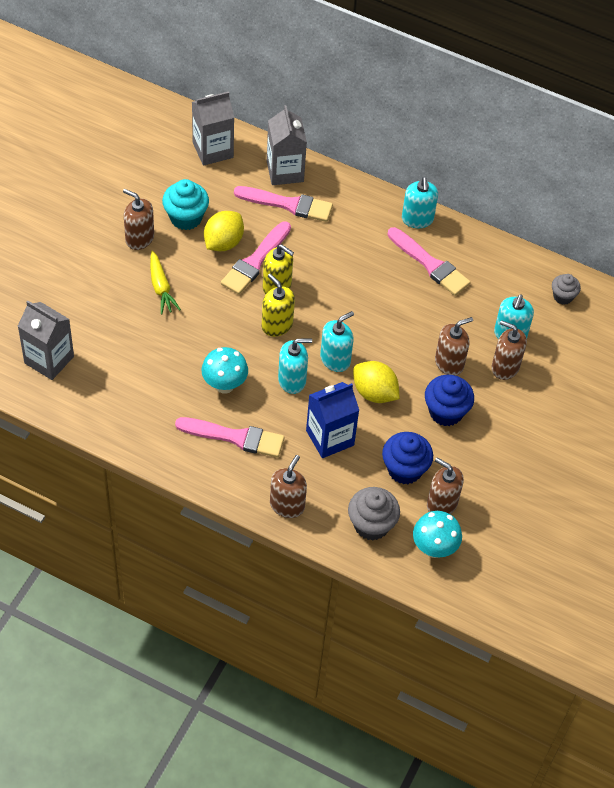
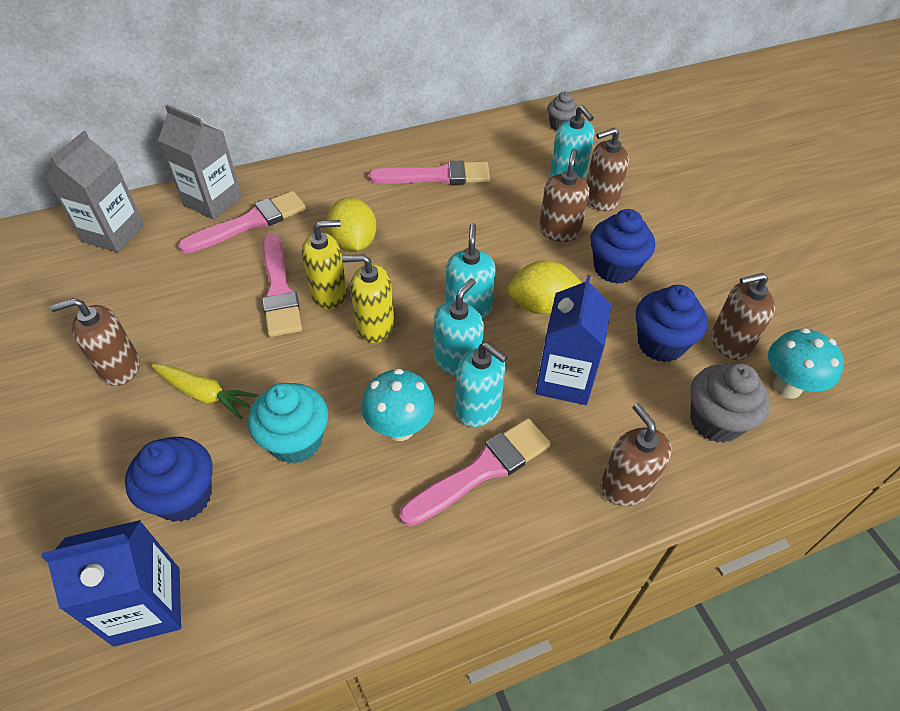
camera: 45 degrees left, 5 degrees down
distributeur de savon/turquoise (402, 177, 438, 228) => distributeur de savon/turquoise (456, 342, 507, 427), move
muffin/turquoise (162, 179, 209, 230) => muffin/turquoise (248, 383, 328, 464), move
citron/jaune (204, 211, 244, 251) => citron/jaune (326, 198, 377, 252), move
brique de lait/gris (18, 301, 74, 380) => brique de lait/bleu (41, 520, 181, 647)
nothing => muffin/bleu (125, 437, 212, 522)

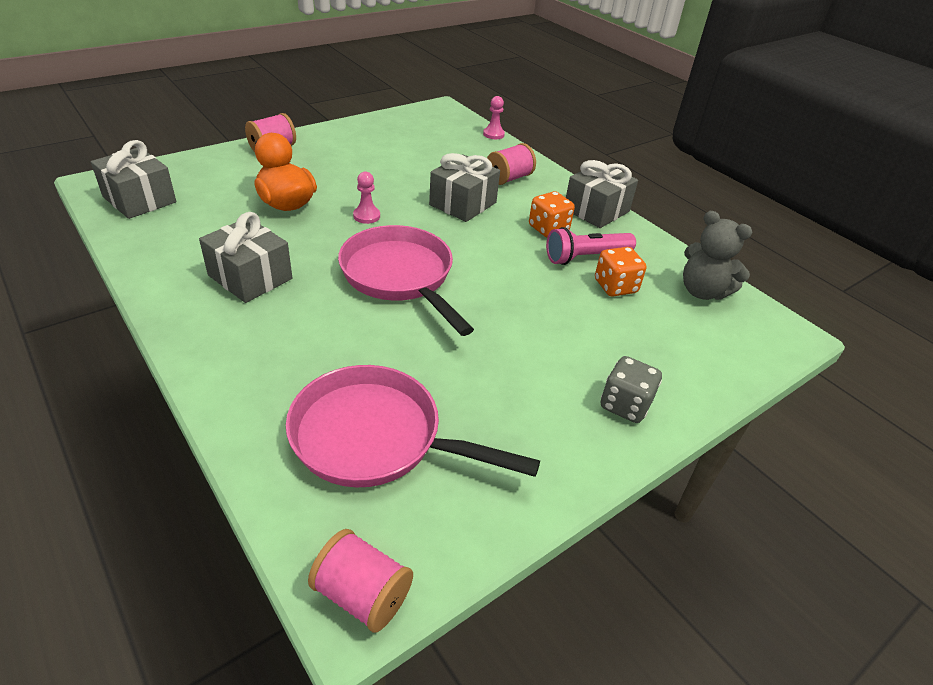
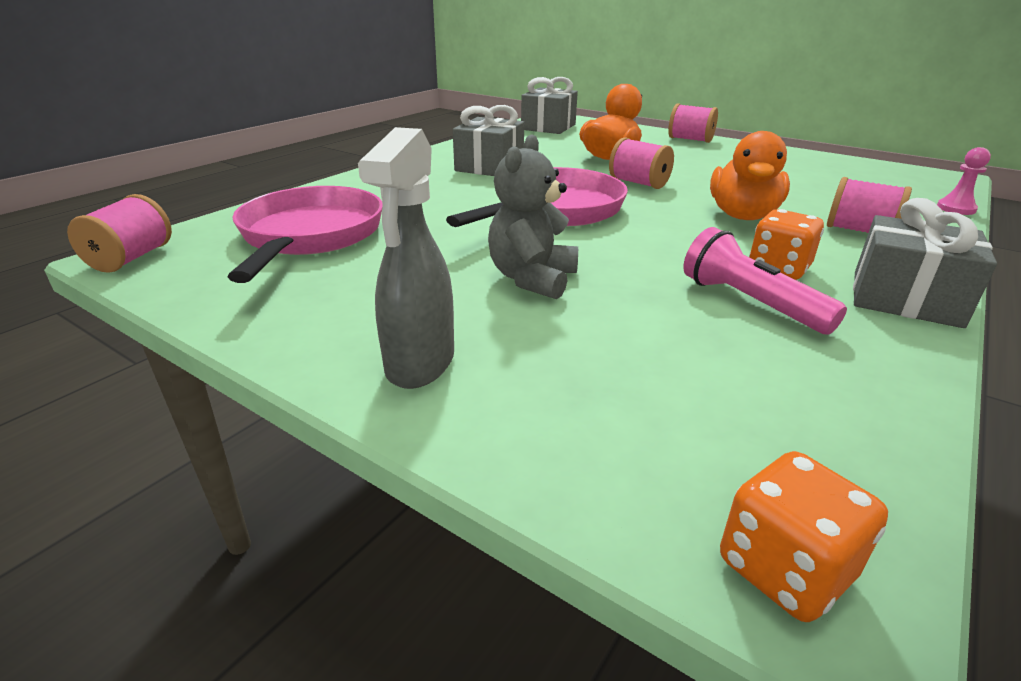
camera: 75 degrees right, 10 degrees down
cadeau/gris (429, 153, 500, 222) => canard/orange (710, 131, 790, 220)
pion/rose (353, 171, 380, 224) => bobine/rose (609, 137, 674, 189)
ours en peluche/gris (683, 211, 752, 300) => ours en peluche/gris (488, 134, 578, 299), move
dé/orange (595, 247, 647, 297) => dé/orange (720, 451, 888, 622), move
dé/gris (601, 356, 662, 423) => vaporisateur/gris (358, 127, 454, 389)

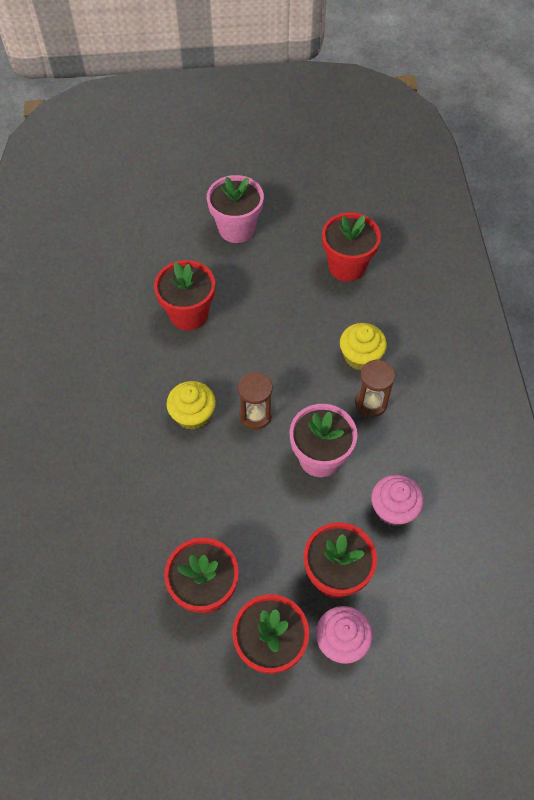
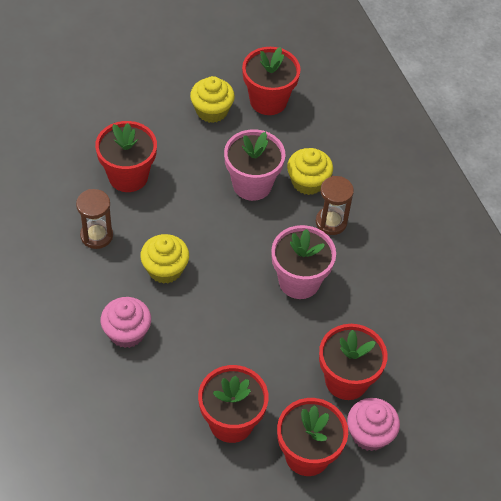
camera: 20 degrees left, 5 degrees down
pot de fleurs/rose (207, 175, 264, 243) => pot de fleurs/rose (224, 129, 285, 201), move
sablier/marron (238, 371, 273, 429) => sablier/marron (76, 189, 113, 249), move
muffin/rose (371, 475, 424, 526) => muffin/rose (101, 297, 151, 348), move
nothing => muffin/jaune (190, 76, 235, 123)

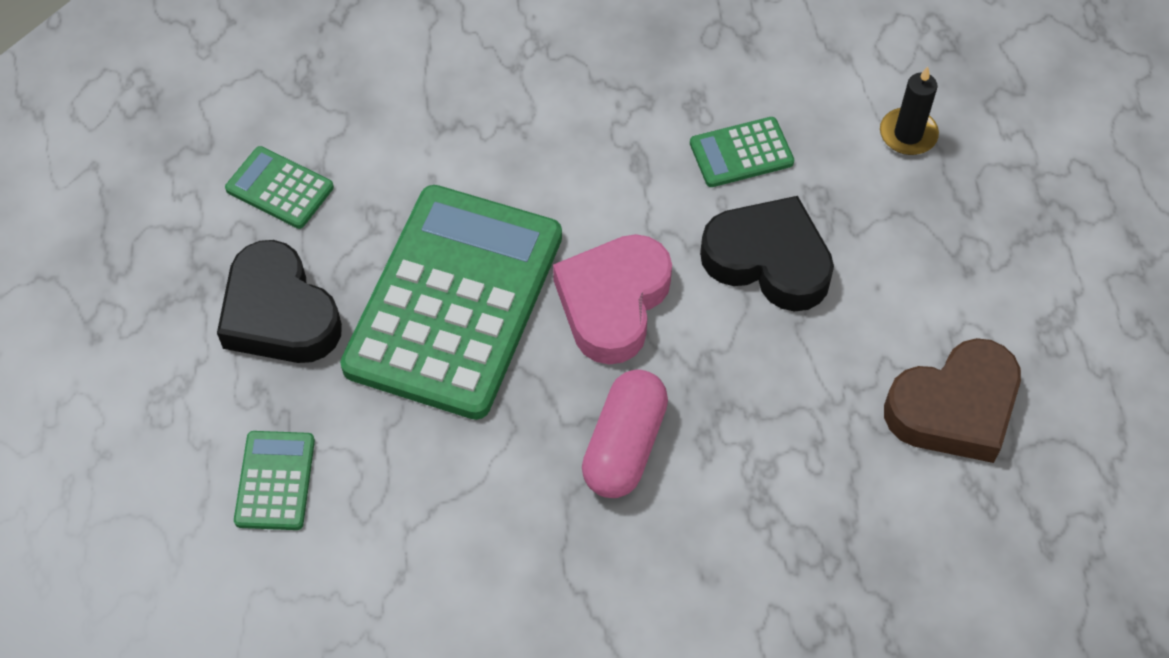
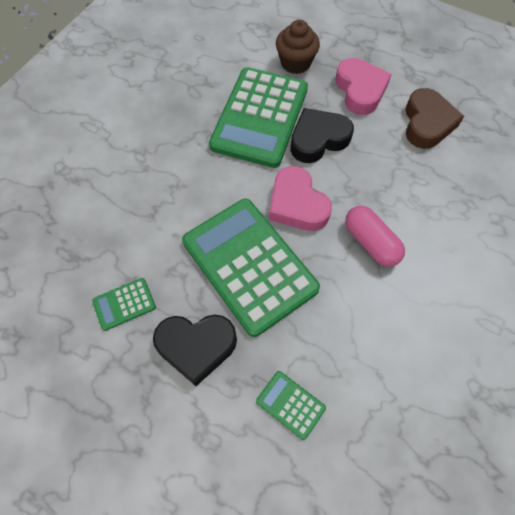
camera: 55 degrees left, 5 degrees up
bougie/noir (880, 67, 939, 155) => muffin/marron (276, 20, 320, 74)
calculatrice/vert (690, 117, 794, 187) => calculatrice/vert (209, 67, 308, 168), x2.40
nothing => cœur/rose (335, 58, 392, 115)

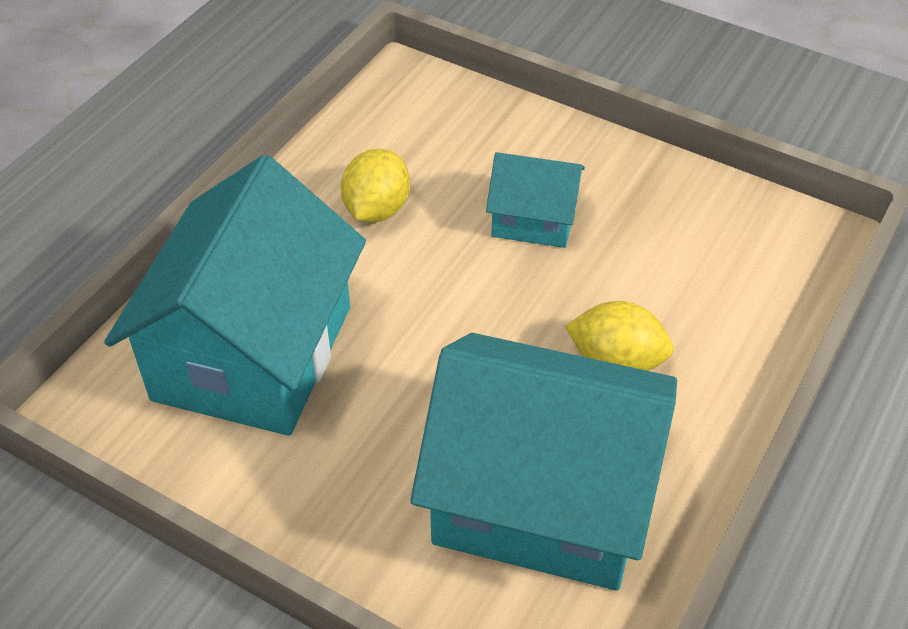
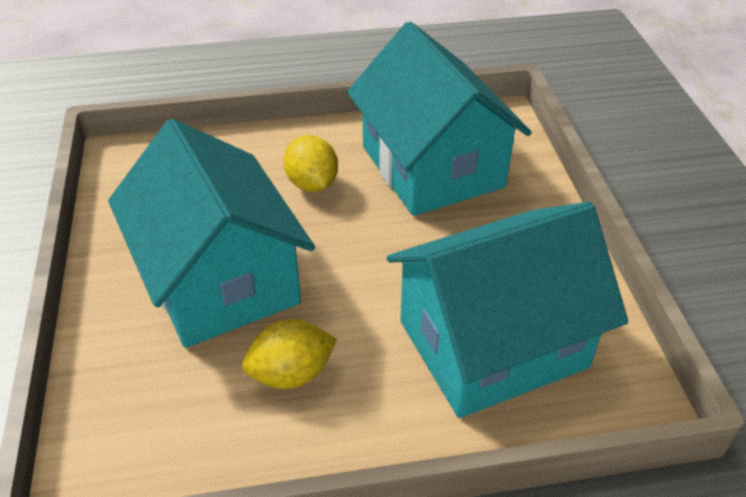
camera: 130 degrees left, 5 degrees down
maison/turquoise (486, 152, 585, 248) => maison/turquoise (108, 119, 315, 348), x2.05

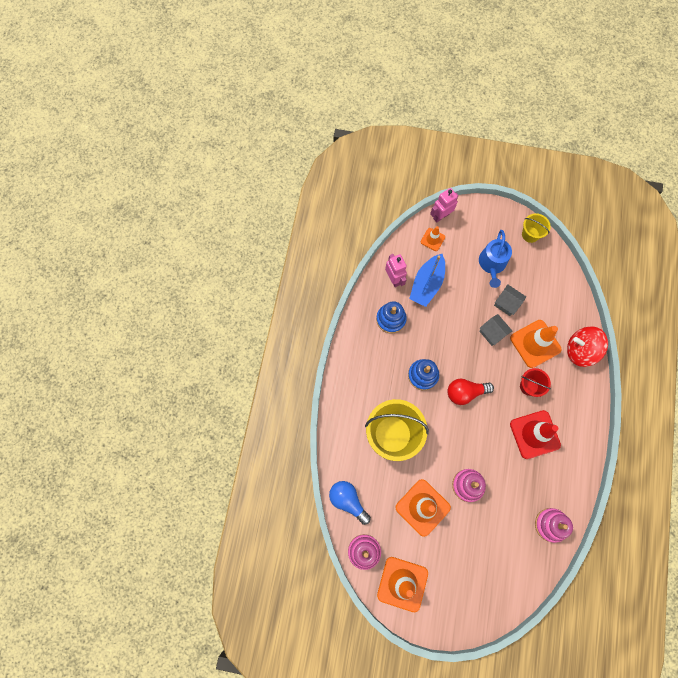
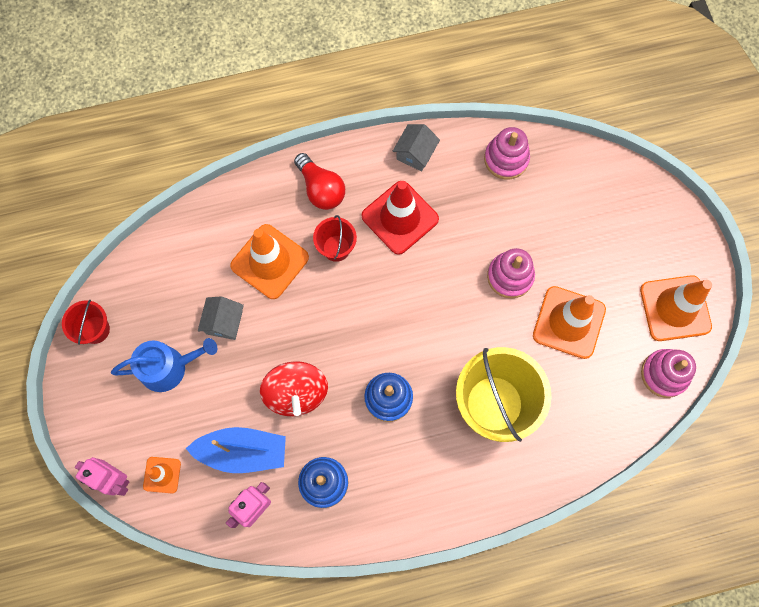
camera: 115 degrees left, 0 degrees up
seau/jaune (522, 213, 551, 243) => seau/rouge (62, 300, 110, 345)
maison/gris (479, 314, 512, 346) => maison/gris (393, 124, 440, 172), move
toupie/rouge (567, 326, 608, 367) => toupie/rouge (260, 361, 328, 416), move
ampoule/rouge (447, 379, 494, 405) => ampoule/rouge (294, 153, 345, 210), move
ampoule/bleu (329, 481, 371, 525) => nothing

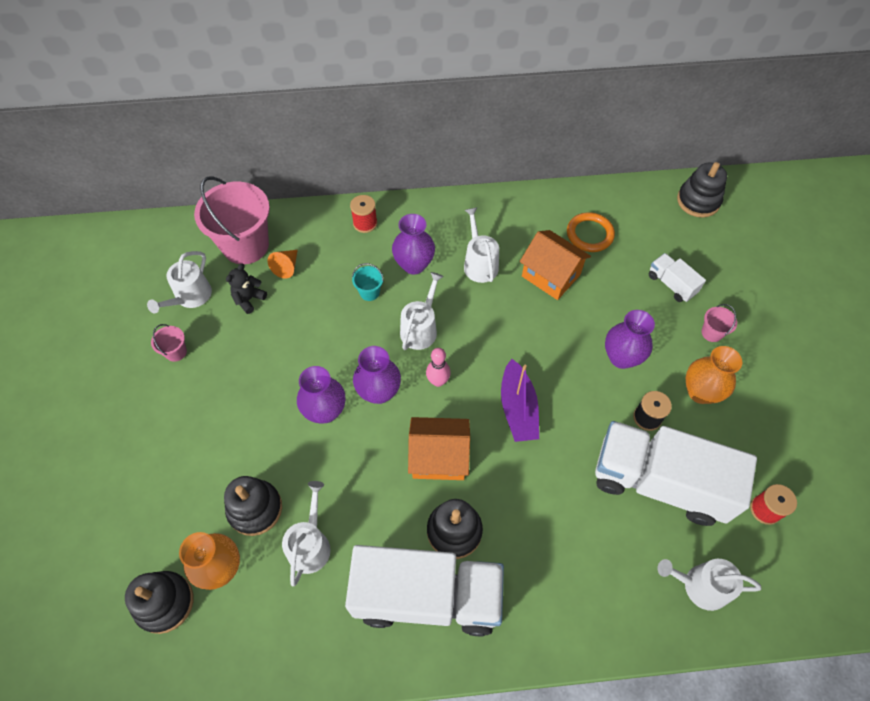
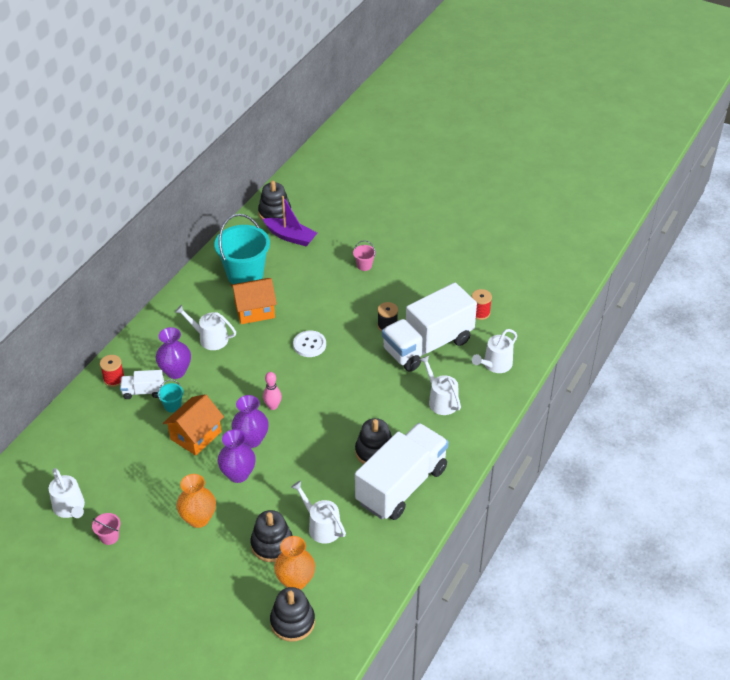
camera: 55 degrees left, 15 degrees down
seau/rose (194, 176, 270, 264) => nothing
anneau/orange (567, 212, 615, 252) => seau/turquoise (214, 214, 270, 284)
cône/orange (268, 250, 298, 279) => nothing
camion/blanc (649, 253, 706, 302) => camion/blanc (120, 370, 164, 399), move
ours en peluche/noir (226, 264, 267, 314) => nothing
arrosoir/blanc (400, 272, 444, 350) => arrosoir/blanc (419, 355, 461, 415), move
vase/violet (605, 310, 655, 369) => nothing
vase/orange (686, 346, 742, 404) => vase/orange (176, 474, 216, 528), move
bateau/violet (501, 359, 539, 442) => bateau/violet (263, 196, 317, 247), move
maison/orange (408, 417, 470, 480) => maison/orange (163, 394, 224, 456), move
nothing => bouton/blanc (293, 330, 326, 357)

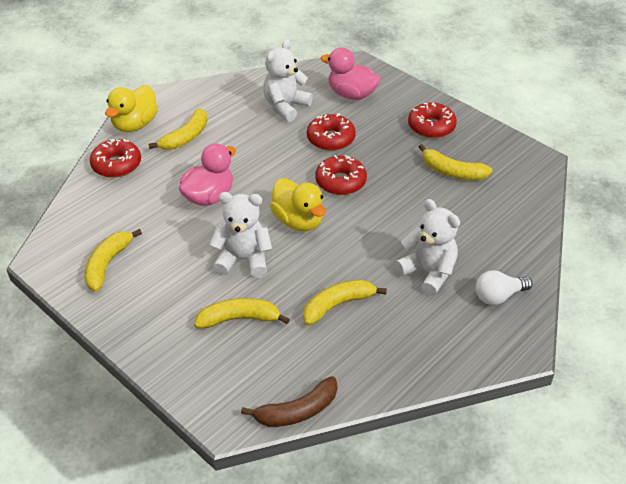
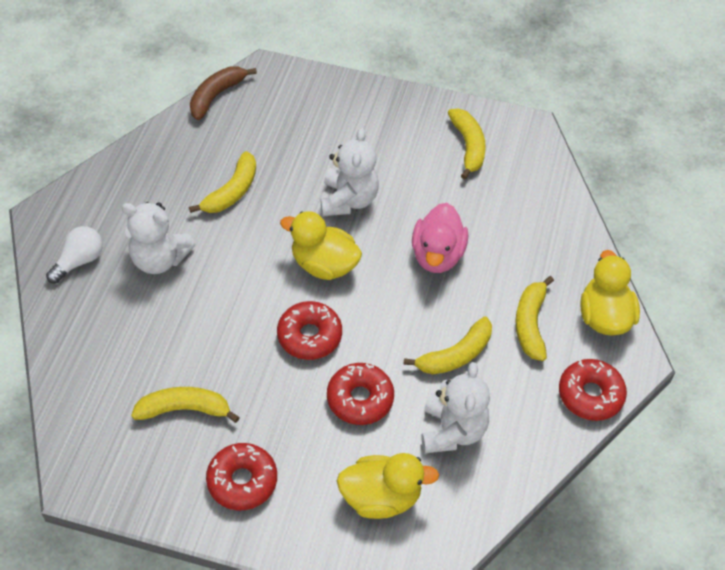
camera: 150 degrees right, 10 degrees up
canard/rose (321, 47, 381, 100) => canard/jaune (337, 453, 439, 519)
beignet/rouge (90, 139, 141, 178) => beignet/rouge (559, 359, 627, 421), move
ours en peluche/blanc (209, 192, 272, 278) => ours en peluche/blanc (321, 128, 379, 216), 60 degrees counterclockwise
banane/jaune (194, 298, 290, 328) => banane/jaune (403, 316, 492, 374), move

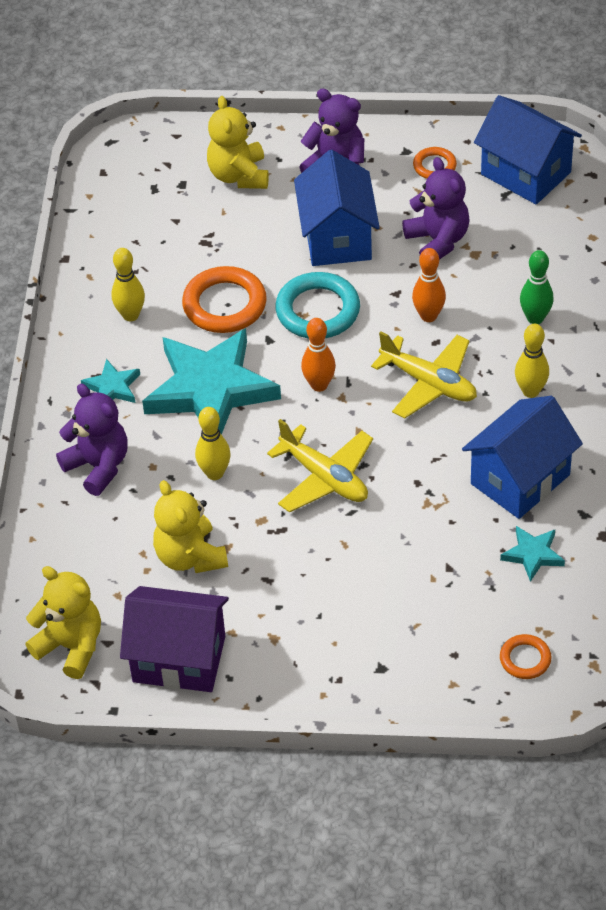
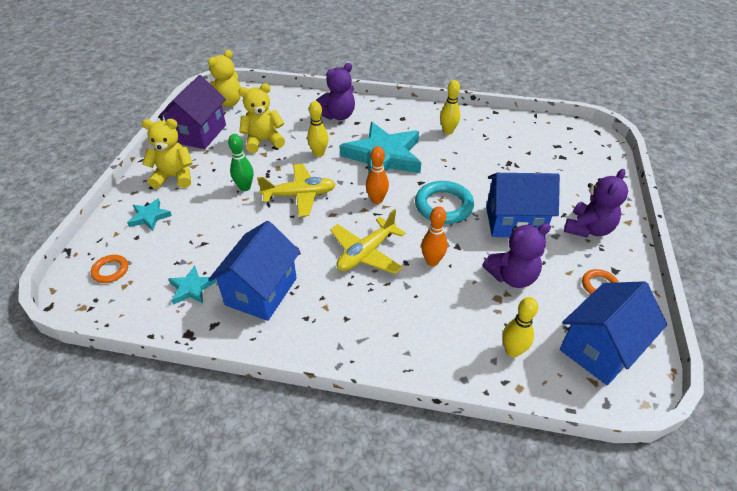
camera: 95 degrees right, 5 degrees down
ours en peluche/jaune (207, 96, 269, 189) => ours en peluche/jaune (142, 119, 193, 189), move
quille/vert (520, 250, 554, 324) => quille/vert (228, 134, 253, 191), move
anneau/orange (182, 266, 267, 333) => nothing
quille/jaune (515, 324, 549, 398) => quille/jaune (502, 297, 538, 357), move
étoile/turquoise (81, 359, 140, 403) => étoile/turquoise (127, 198, 172, 231), move
maison/bleu (462, 396, 583, 519) => maison/bleu (208, 221, 300, 321), 60 degrees clockwise
avion/jaune (267, 419, 373, 513) => avion/jaune (257, 164, 336, 217), 150 degrees counterclockwise

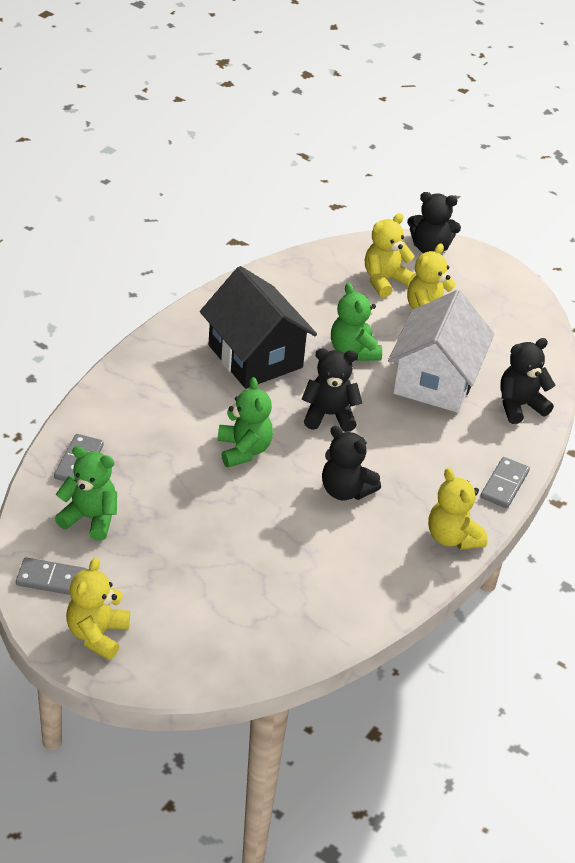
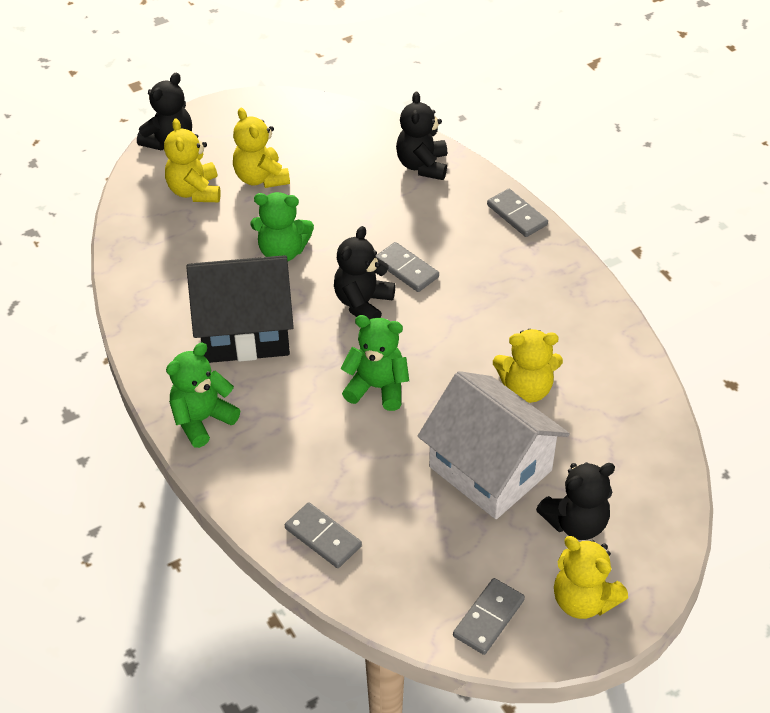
camera: 60 degrees left, 5 degrees up
maison/blanc (388, 290, 494, 413) => maison/blanc (418, 371, 570, 519), move
ours en peluche/noir (322, 426, 381, 500) => ours en peluche/noir (536, 462, 615, 540), move
ours en peluche/vert (55, 446, 117, 541) => ours en peluche/vert (166, 342, 240, 448), move
ours en peluche/jaune (428, 468, 488, 550) => ours en peluche/jaune (493, 329, 563, 403), move
nothing => domino/gris (375, 242, 439, 292)

